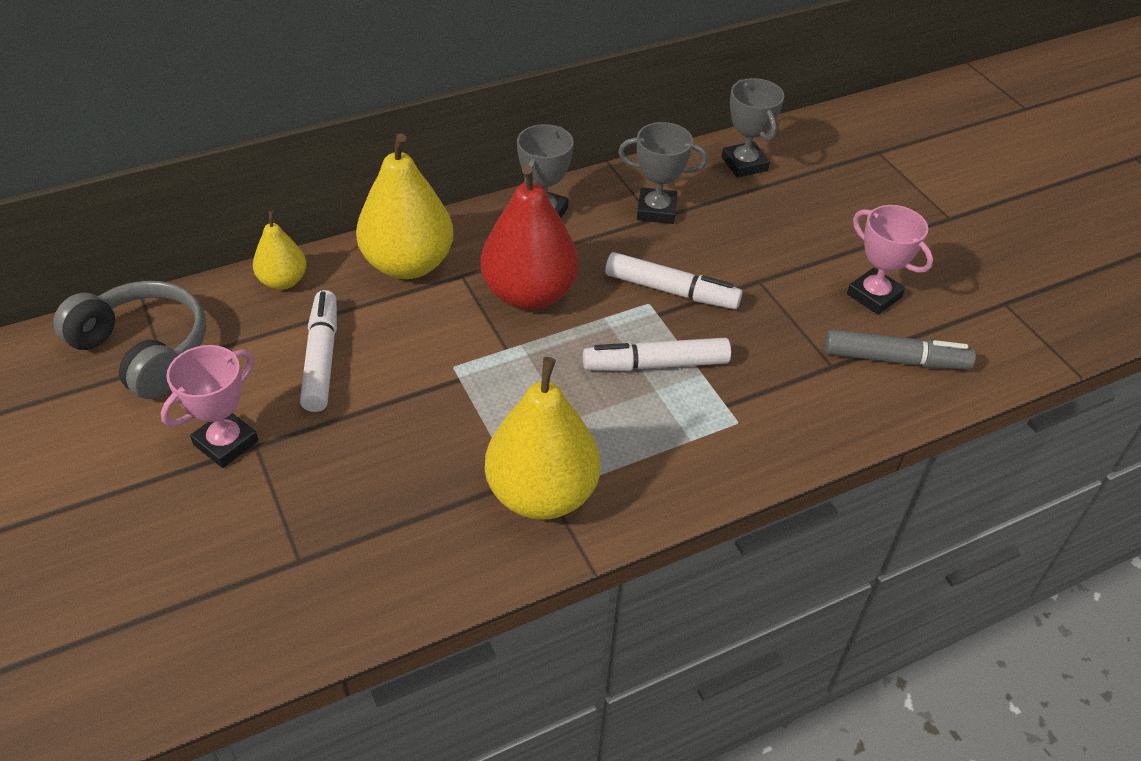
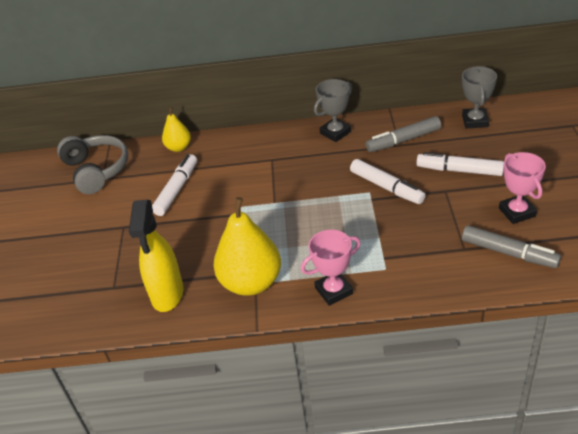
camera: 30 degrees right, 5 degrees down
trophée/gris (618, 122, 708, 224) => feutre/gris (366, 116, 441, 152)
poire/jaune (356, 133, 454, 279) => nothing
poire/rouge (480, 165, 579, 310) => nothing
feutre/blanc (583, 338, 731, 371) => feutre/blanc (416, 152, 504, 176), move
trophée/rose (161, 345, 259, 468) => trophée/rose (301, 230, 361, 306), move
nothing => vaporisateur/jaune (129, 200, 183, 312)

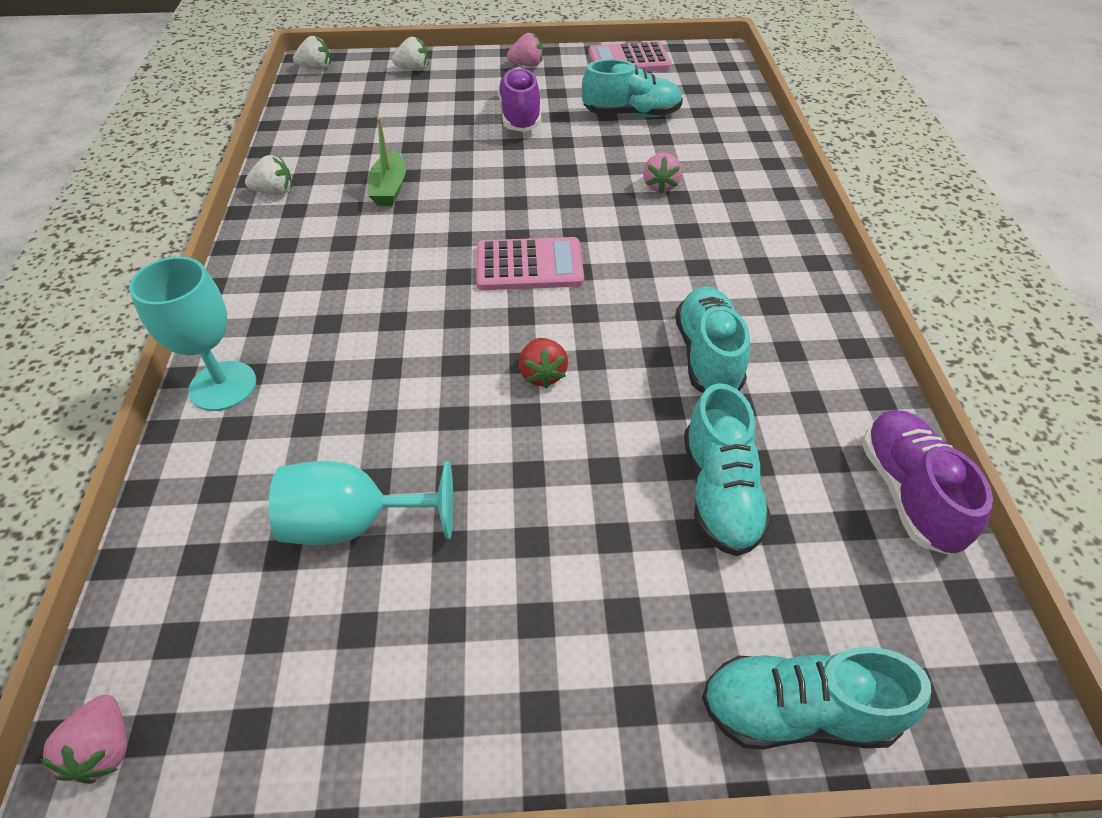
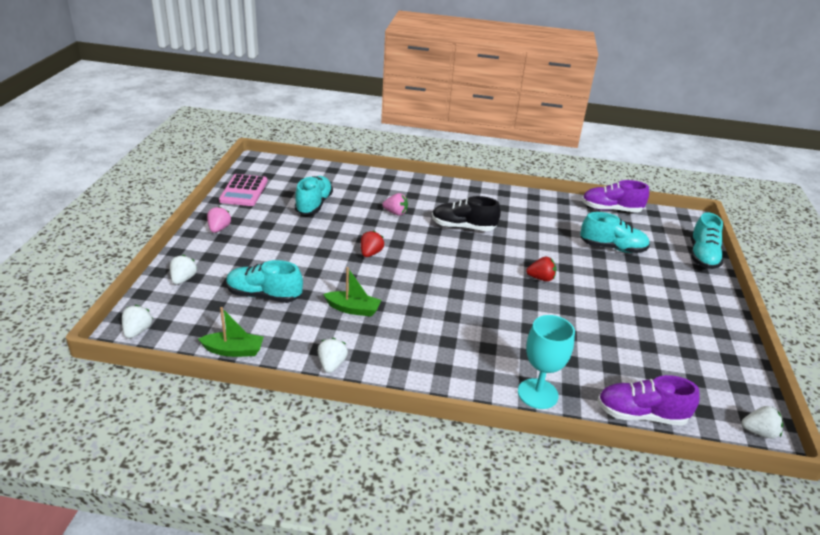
camera: 80 degrees left, 15 degrees down
chaussure/violet (497, 67, 541, 132) => chaussure/violet (597, 375, 699, 426), move
calculatrice/rose (476, 237, 584, 290) => nothing
chaussure/turquoise (675, 286, 750, 393) => chaussure/turquoise (226, 260, 303, 303), move
verre à pied/turquoise (269, 461, 453, 545) => nothing
fraise/rose (40, 695, 127, 784) => fraise/blanc (741, 406, 783, 439)
nothing => chaussure/noir (432, 196, 501, 231)
nothing => fraise/rouge (361, 231, 384, 257)
nothing => bateau/vert (198, 307, 264, 357)

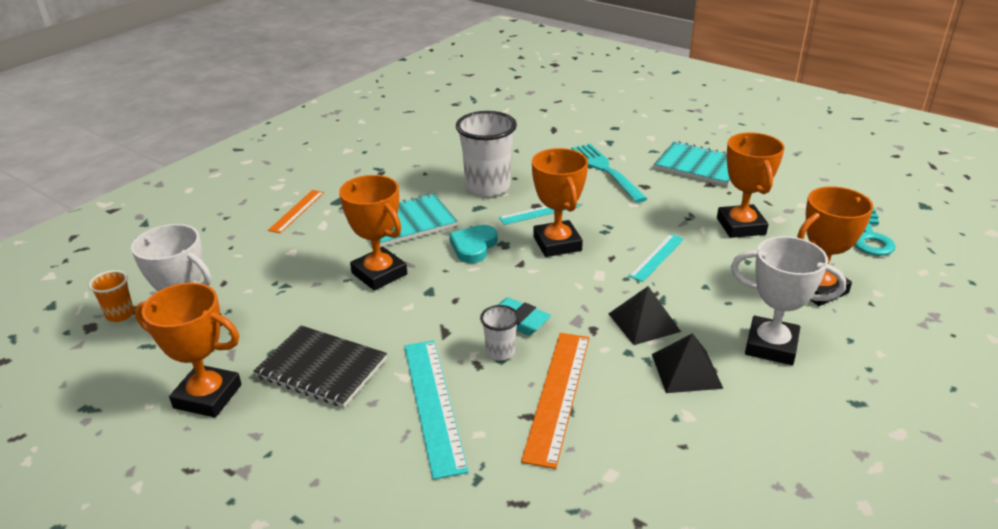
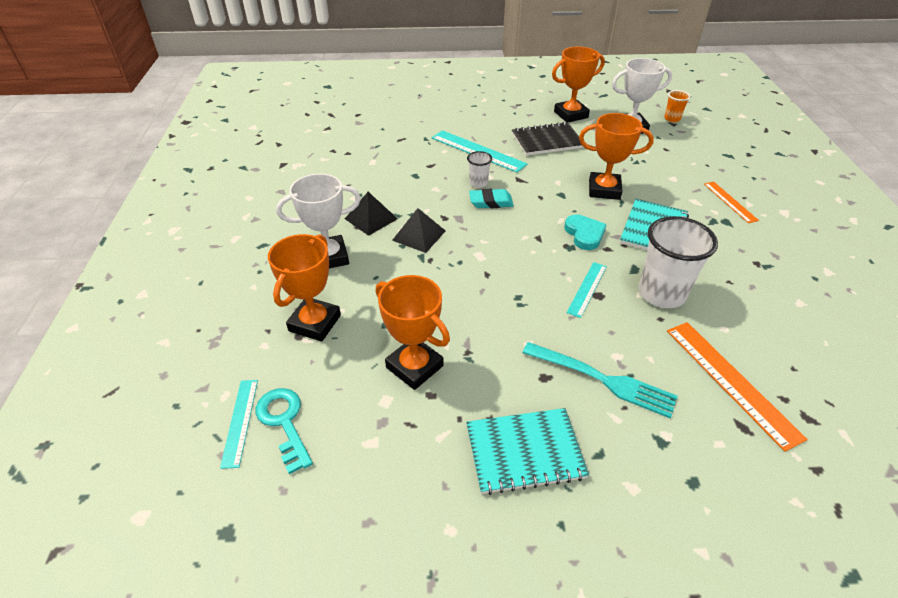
camera: 140 degrees right, 10 degrees up
trophée/orange (532, 148, 588, 257) => nothing
règle/turquoise (629, 234, 684, 282) => règle/turquoise (220, 380, 258, 469), move
règle/orange (521, 333, 589, 469) => règle/orange (667, 322, 808, 452), move

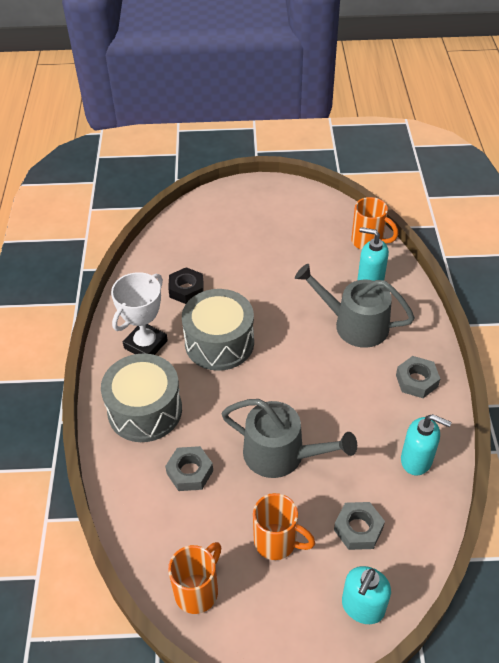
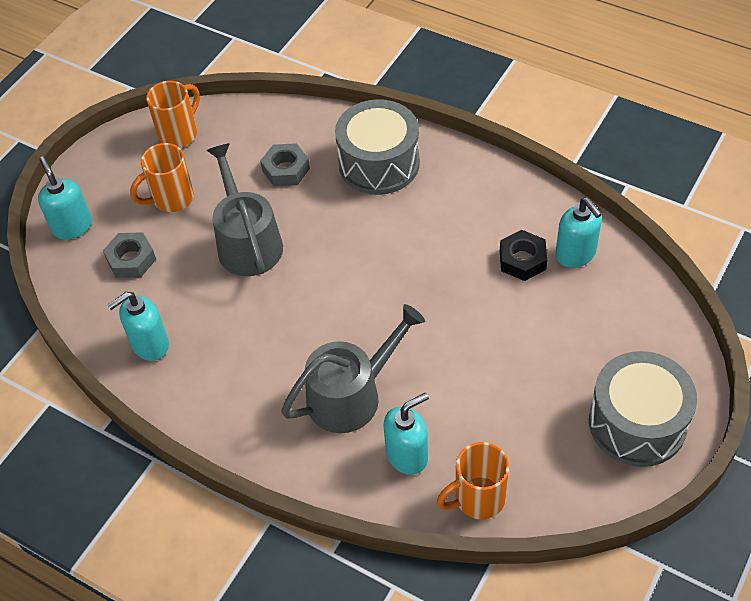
camera: 125 degrees right, 5 degrees up
trophée/blanc (111, 272, 168, 355) => nothing
tambour/gris (182, 289, 254, 371) => tambour/gris (589, 351, 697, 467), move
écrou/gris (396, 356, 440, 398) => nothing
arrosoir/gris (221, 399, 357, 478) => arrosoir/gris (206, 143, 283, 276), 105 degrees clockwise
tasse/orange (168, 542, 221, 614) => tasse/orange (146, 81, 200, 148), 120 degrees counterclockwise
nothing => distributeur de savon/turquoise (555, 198, 602, 268)

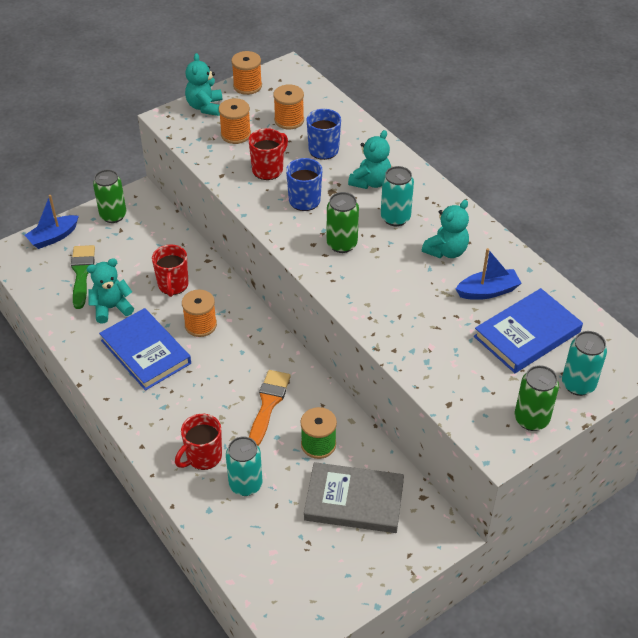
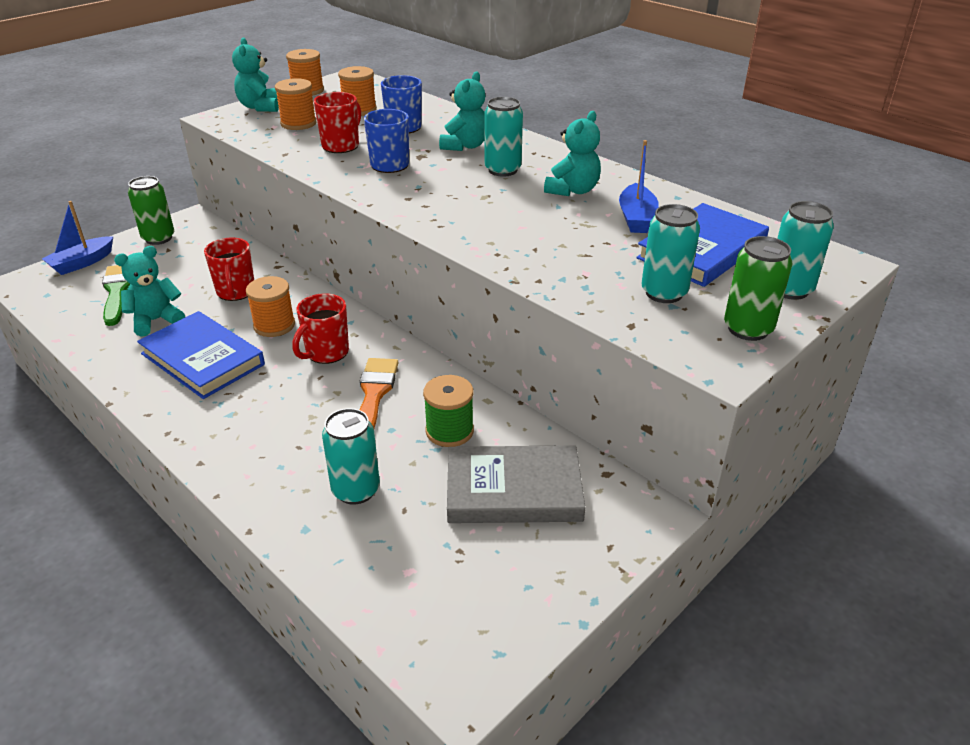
camera: 10 degrees left, 10 degrees down
canette/vert (326, 192, 359, 253) => nothing
bateau/bleu (456, 248, 522, 300) => bateau/bleu (619, 140, 659, 233), 120 degrees clockwise
tasse/rouge (175, 414, 222, 470) => tasse/rouge (292, 293, 349, 364), move
nothing => canette/turquoise (641, 204, 700, 303)

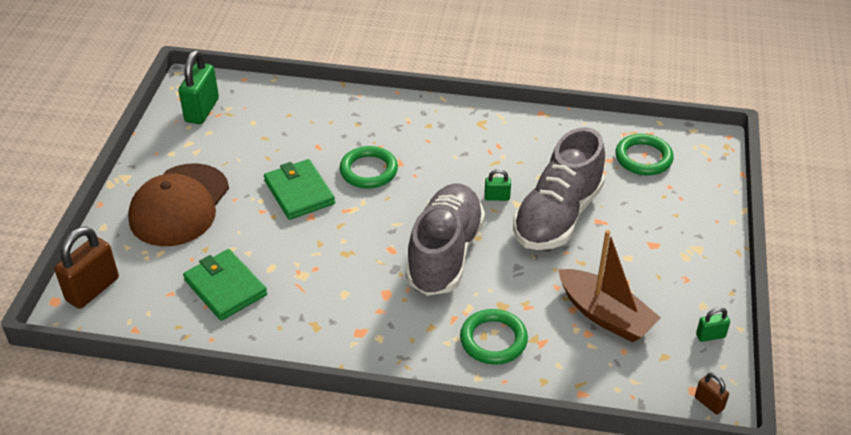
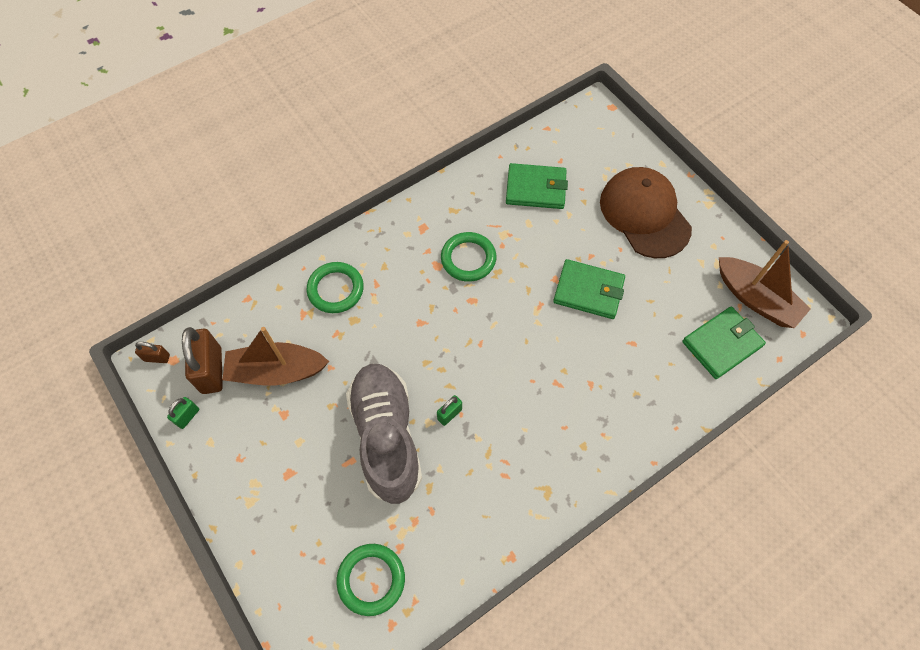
camera: 135 degrees right, 20 degrees up
cadenas/vert (179, 50, 219, 124) => bateau/marron (719, 240, 811, 328)
anneau/vert (340, 146, 398, 188) => anneau/vert (441, 232, 496, 282), move
chaussure/gris (405, 184, 485, 296) => nothing
cadenas/marron (54, 227, 119, 309) => cadenas/marron (182, 327, 223, 394), move
nothing => portefeuille/vert (682, 306, 766, 379)

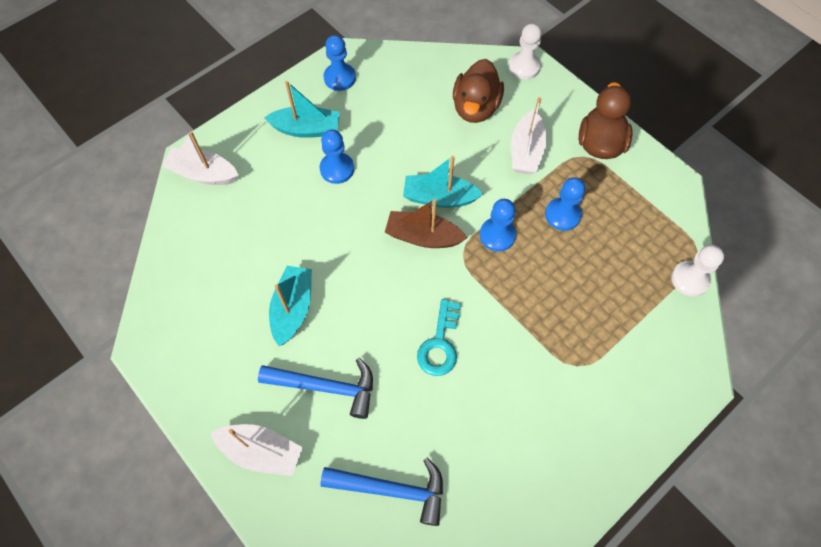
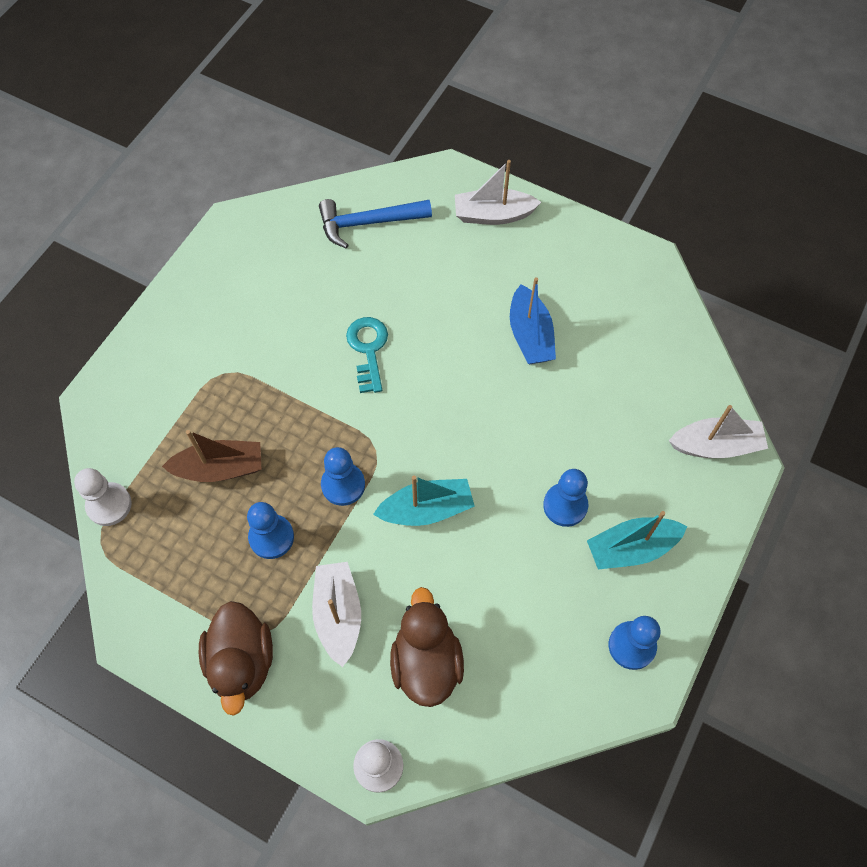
camera: 160 degrees right, 0 degrees up
bateau/marron (385, 199, 467, 248) => bateau/marron (162, 430, 262, 482), move
bateau/turquoise (269, 266, 312, 346) => bateau/bleu (510, 277, 556, 364)
marteau/bleu (258, 358, 373, 419) => nothing

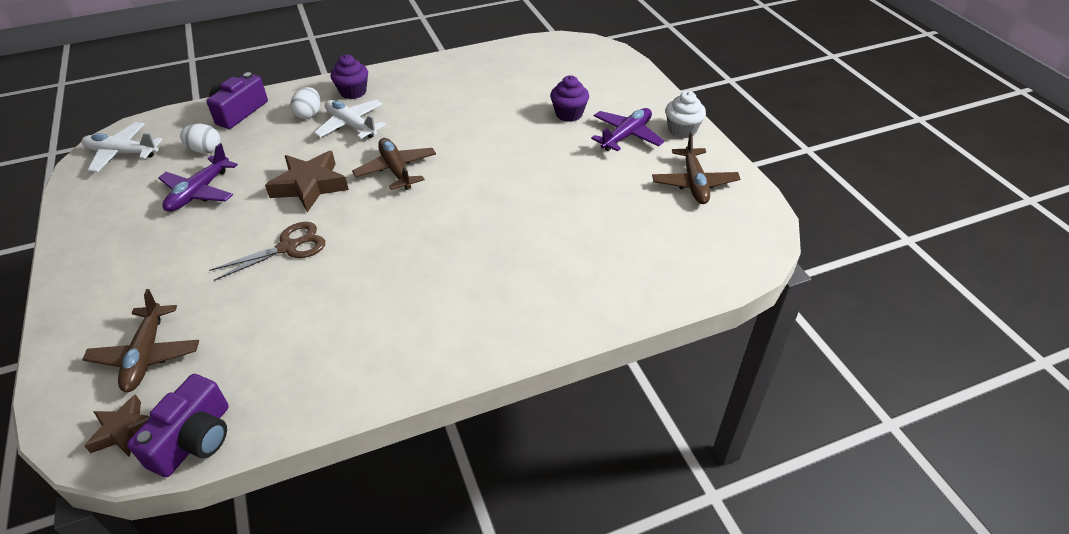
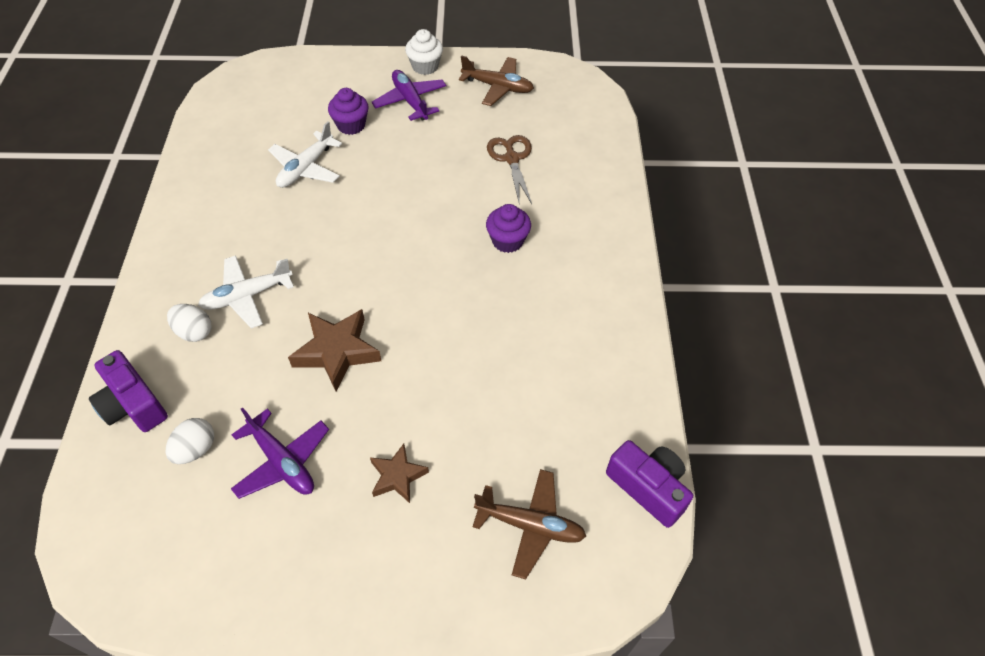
camera: 70 degrees left, 10 degrees up
muffin/violet (330, 54, 368, 99) => muffin/violet (486, 204, 531, 253), move
avion/blanc (82, 122, 163, 172) => avion/blanc (268, 121, 342, 188), move
avion/marron (352, 138, 436, 190) => nothing
ciseaux/marron (209, 222, 325, 281) => ciseaux/marron (487, 135, 532, 206), move
étoile/marron (84, 394, 151, 457) => étoile/marron (370, 444, 429, 503), move

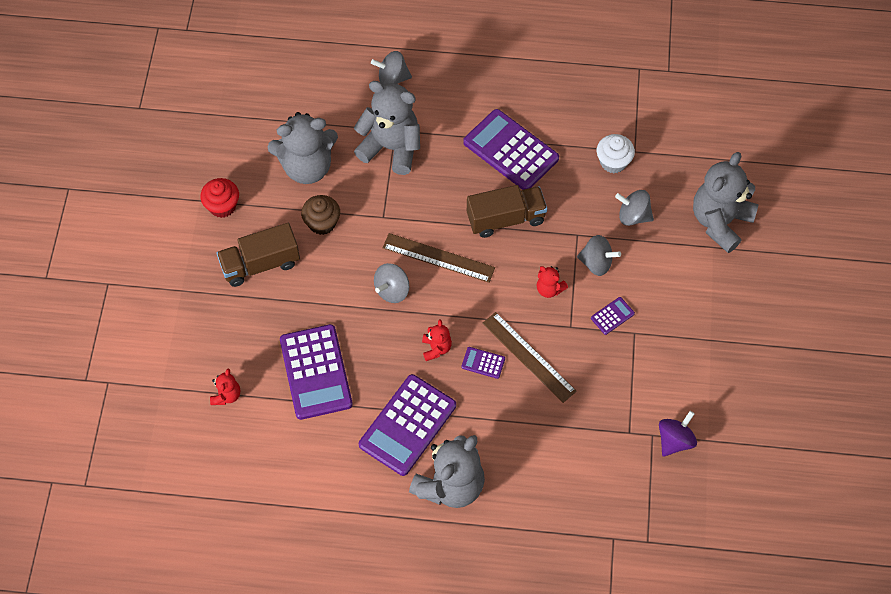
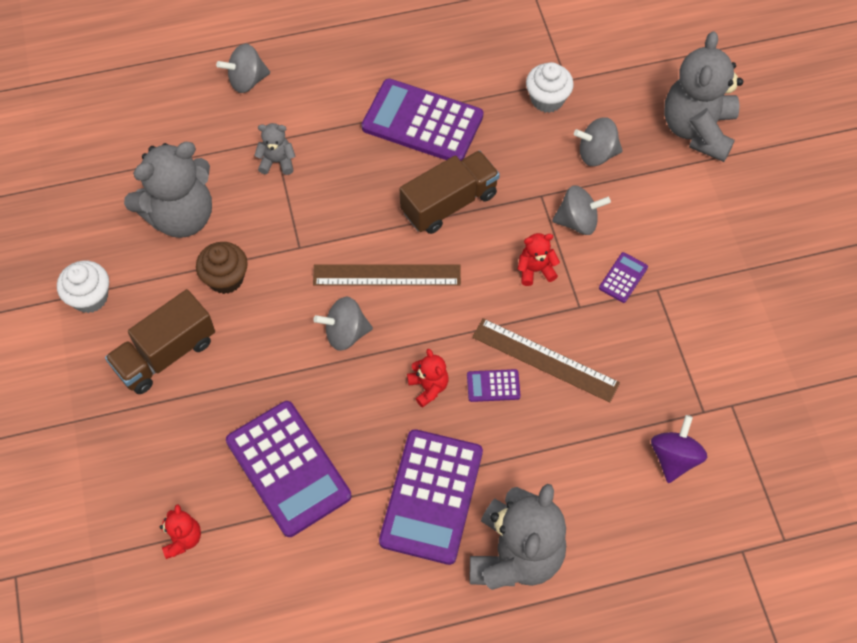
camera: 20 degrees left, 0 degrees up
ours en peluche/gris (354, 81, 420, 175) => ours en peluche/gris (254, 123, 296, 175), x0.46
muffin/rouge (200, 178, 239, 218) => muffin/blanc (57, 261, 109, 313)
toupie/gris (374, 263, 409, 303) => toupie/gris (313, 297, 373, 351), 60 degrees clockwise
ours en peluche/rouge (537, 266, 568, 298) => ours en peluche/rouge (518, 233, 560, 286), 150 degrees clockwise
toupie/violet (659, 411, 697, 457) => toupie/violet (651, 415, 707, 483), move

